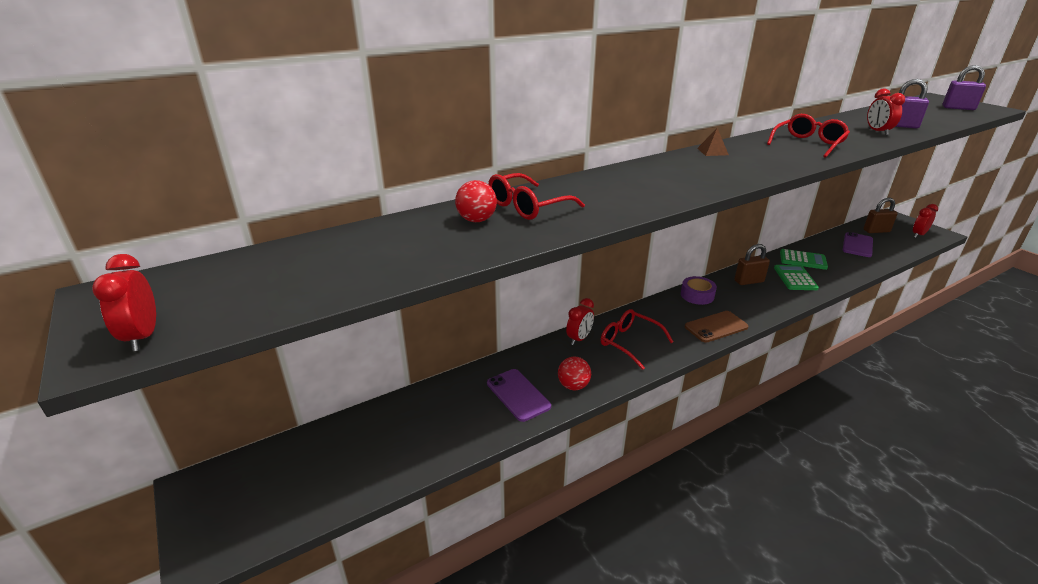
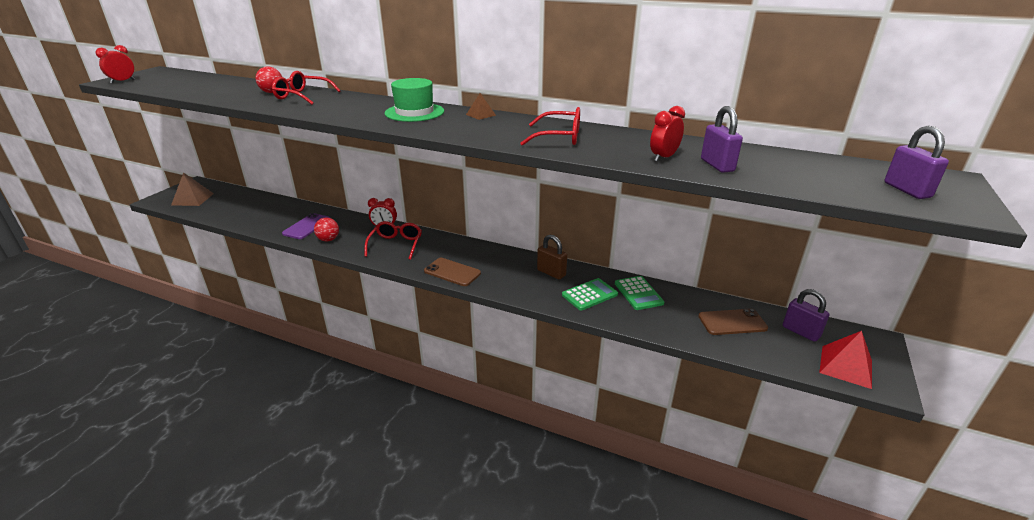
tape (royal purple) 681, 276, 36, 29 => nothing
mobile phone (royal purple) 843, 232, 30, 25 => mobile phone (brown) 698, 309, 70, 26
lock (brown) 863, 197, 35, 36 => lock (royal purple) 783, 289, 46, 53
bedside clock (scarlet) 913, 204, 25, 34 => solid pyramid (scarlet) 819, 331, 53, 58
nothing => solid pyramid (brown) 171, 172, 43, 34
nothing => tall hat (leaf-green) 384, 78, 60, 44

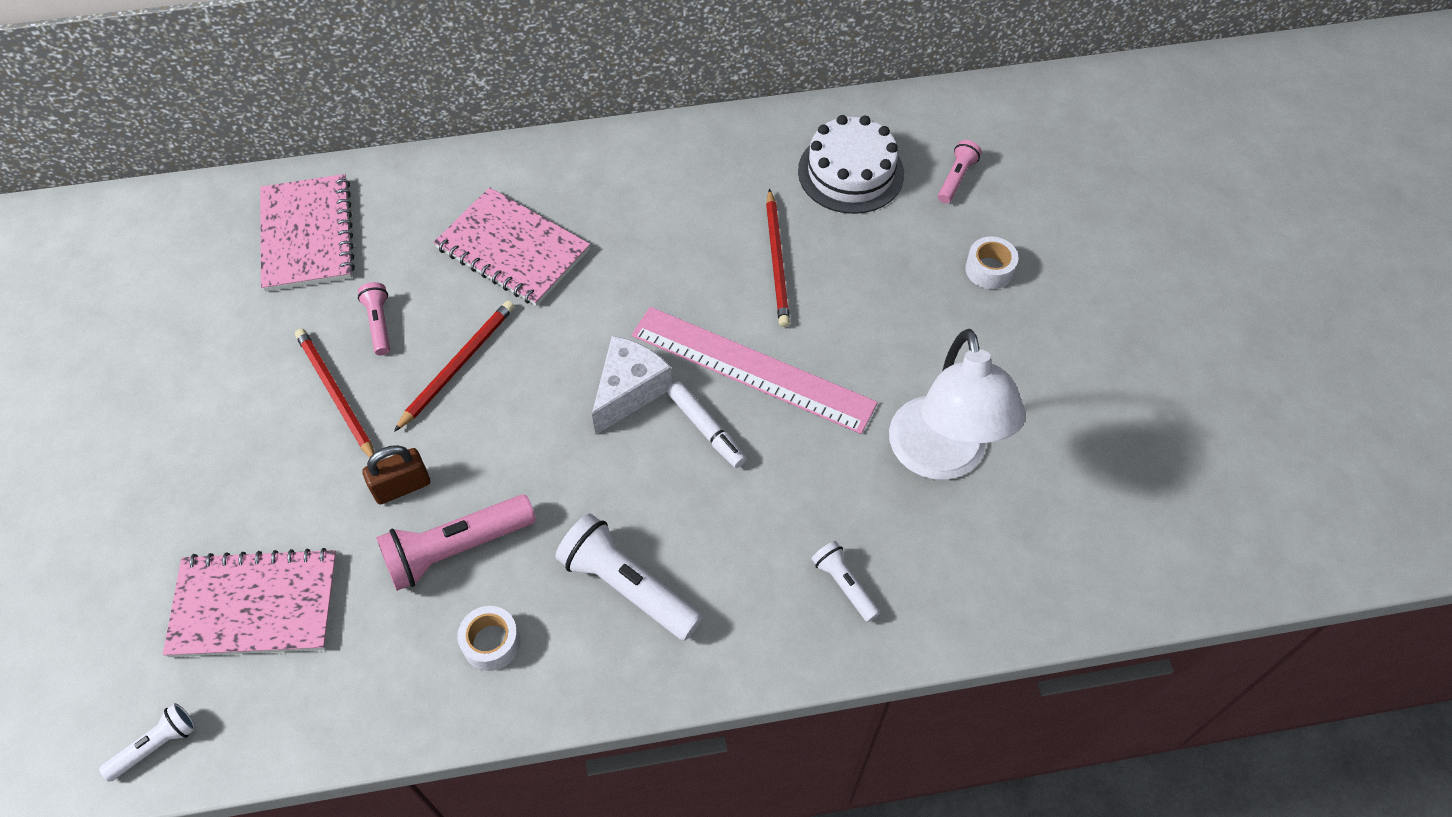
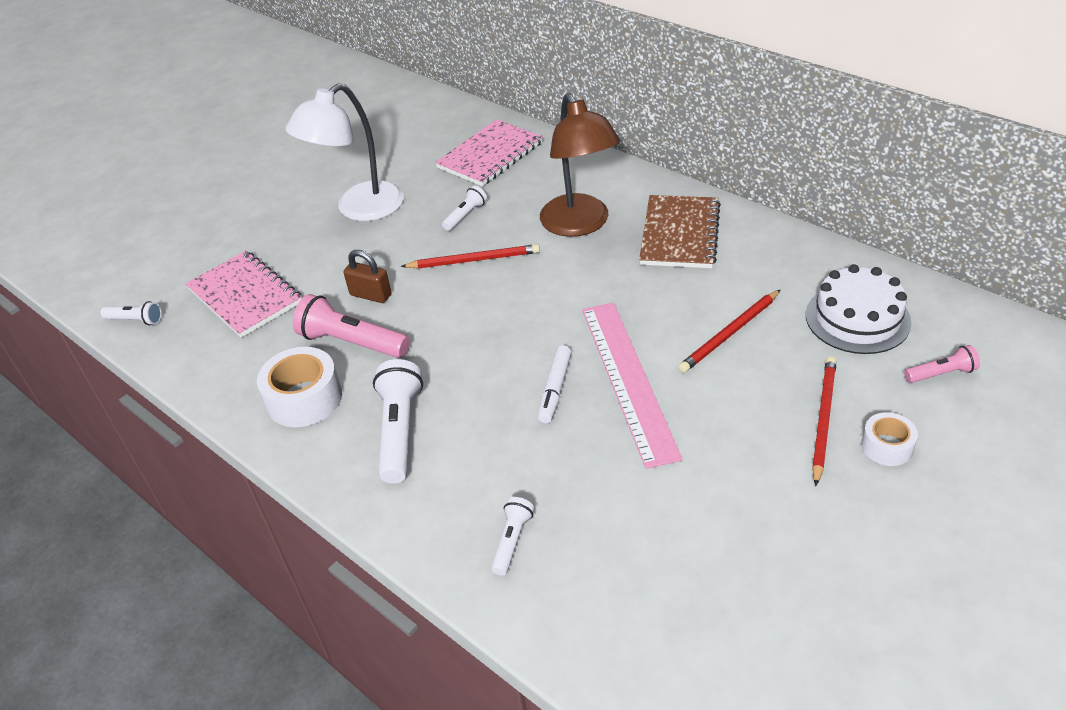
wooden pencil (scarlet) 295, 329, 80, 129 => wooden pencil (scarlet) 812, 357, 25, 129, moved
pocket torch (rose-pink) 358, 282, 32, 73 => pocket torch (white) 442, 186, 45, 45
notebook (rose-pink) 434, 187, 156, 119 => desk lamp (brown) 540, 93, 80, 144
tape (white) 458, 606, 62, 65 => tape (white) 257, 347, 85, 80, x1.70
cheese (white) 592, 336, 80, 98 => nothing
desk lamp (white) 889, 329, 137, 151 => desk lamp (white) 286, 83, 118, 138, moved
nothing => notebook (brown) 639, 195, 82, 73

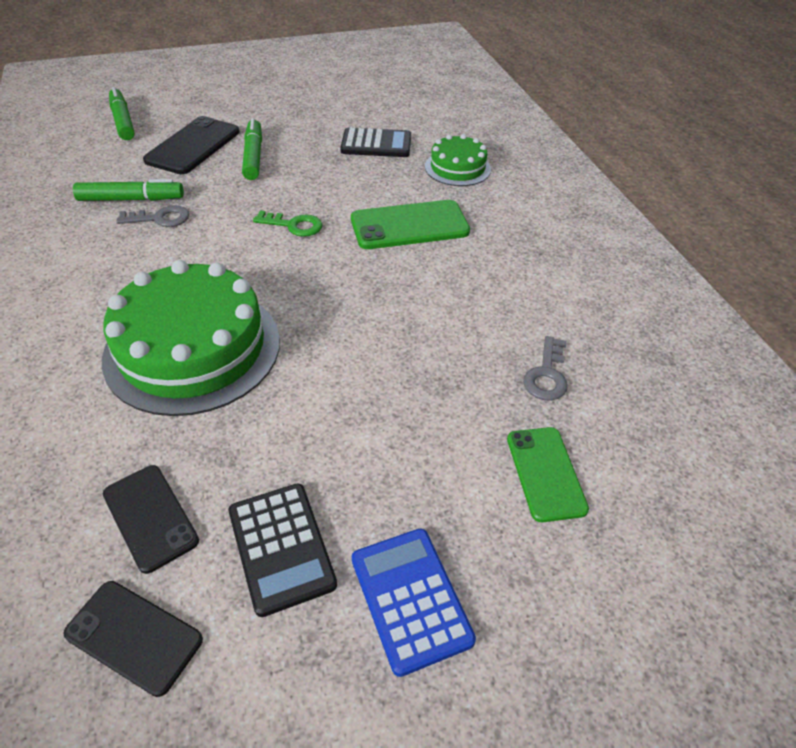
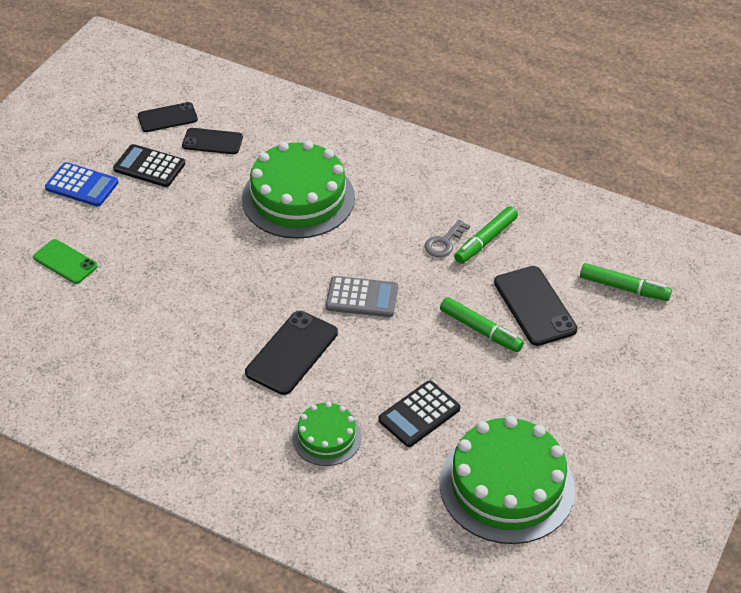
latchkey (leaf-green) 253, 211, 69, 26 => pocket calculator (gray) 326, 276, 72, 41
mobile phone (leaf-green) 351, 200, 119, 49 => mobile phone (black) 245, 311, 93, 84
latchkey (gray) 523, 336, 45, 65 => nothing
nothing => gateau (leaf-green) 440, 416, 135, 128

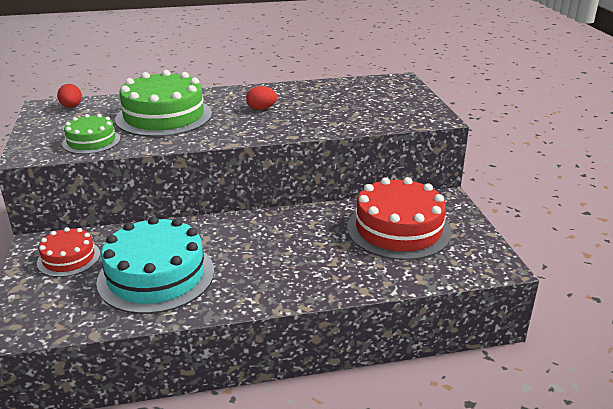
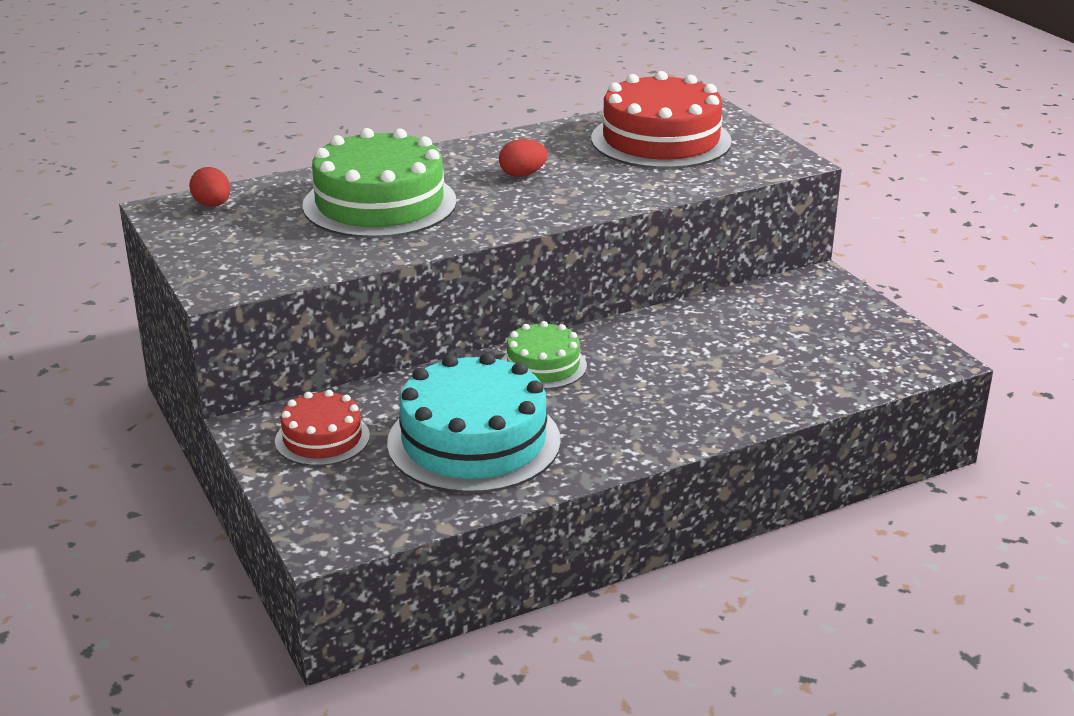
gateau (leaf-green) 62, 114, 58, 40 => gateau (leaf-green) 501, 321, 86, 68, moved
gateau (scarlet) 347, 177, 105, 83 => gateau (scarlet) 591, 71, 141, 98, moved

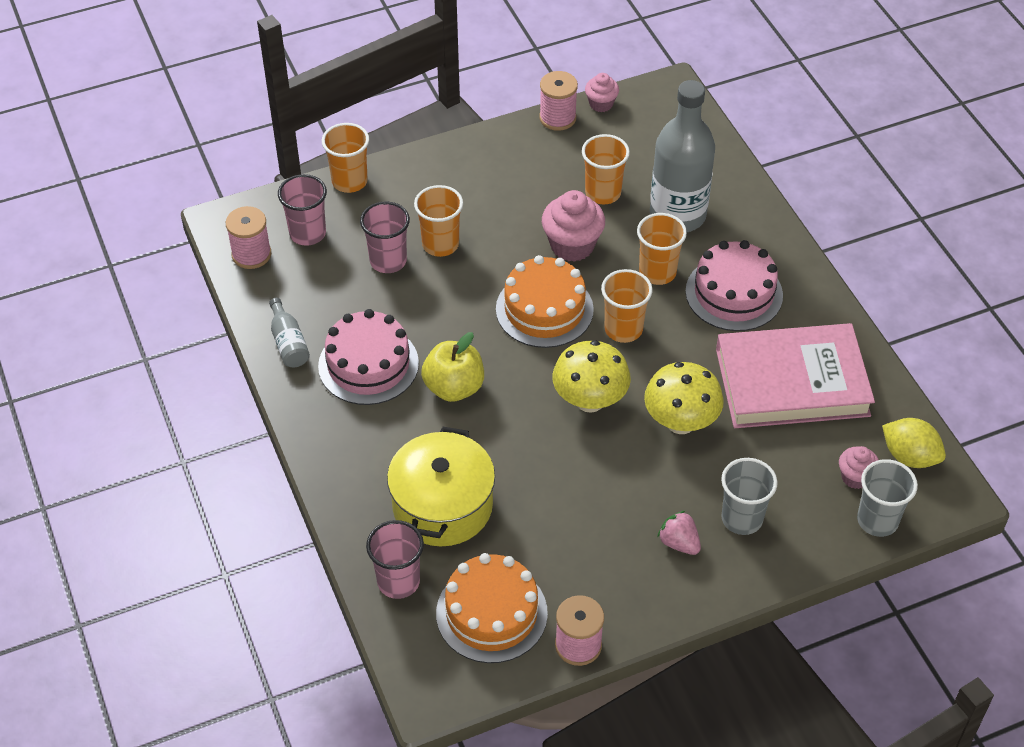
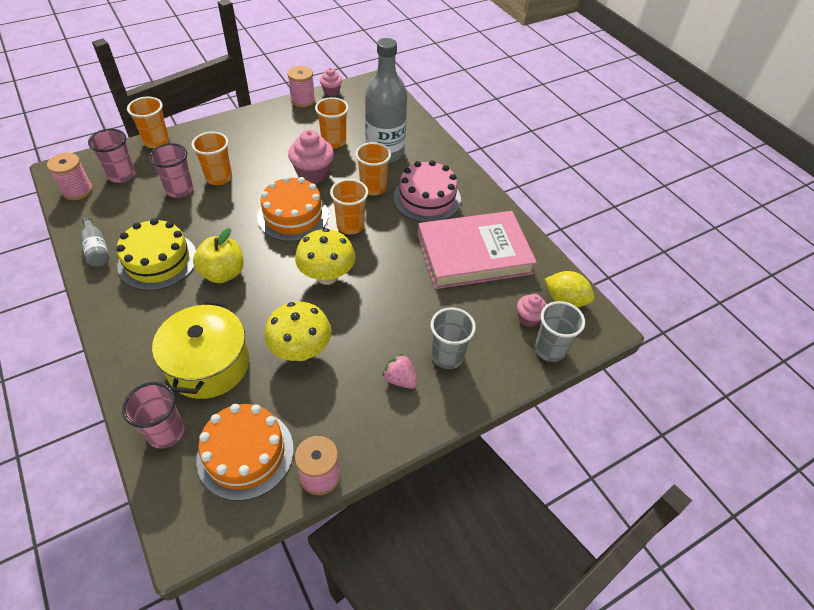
gateau (rose-pink) 318, 309, 101, 96 => gateau (bright yellow) 116, 218, 80, 73
fungus (bright yellow) 644, 362, 80, 72 => fungus (bright yellow) 264, 302, 67, 59, moved

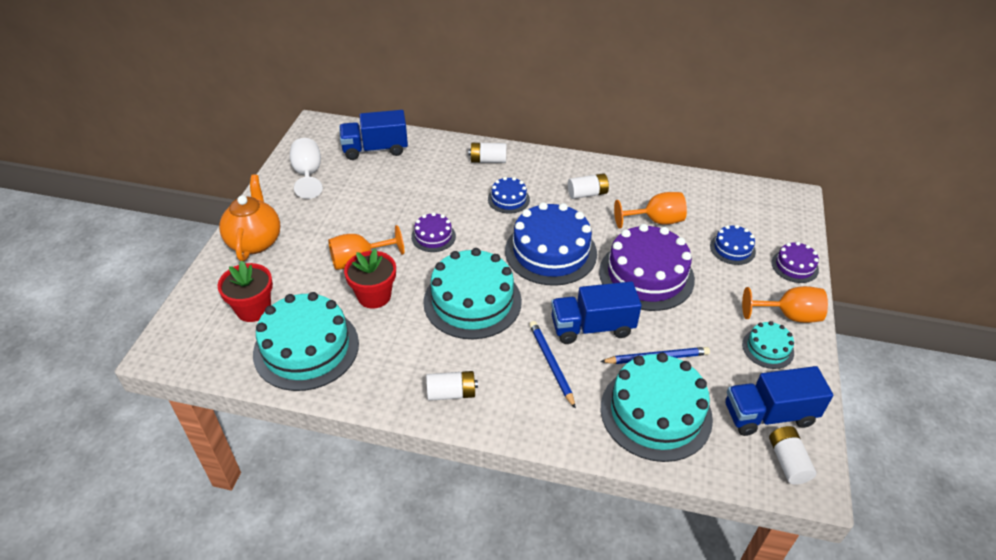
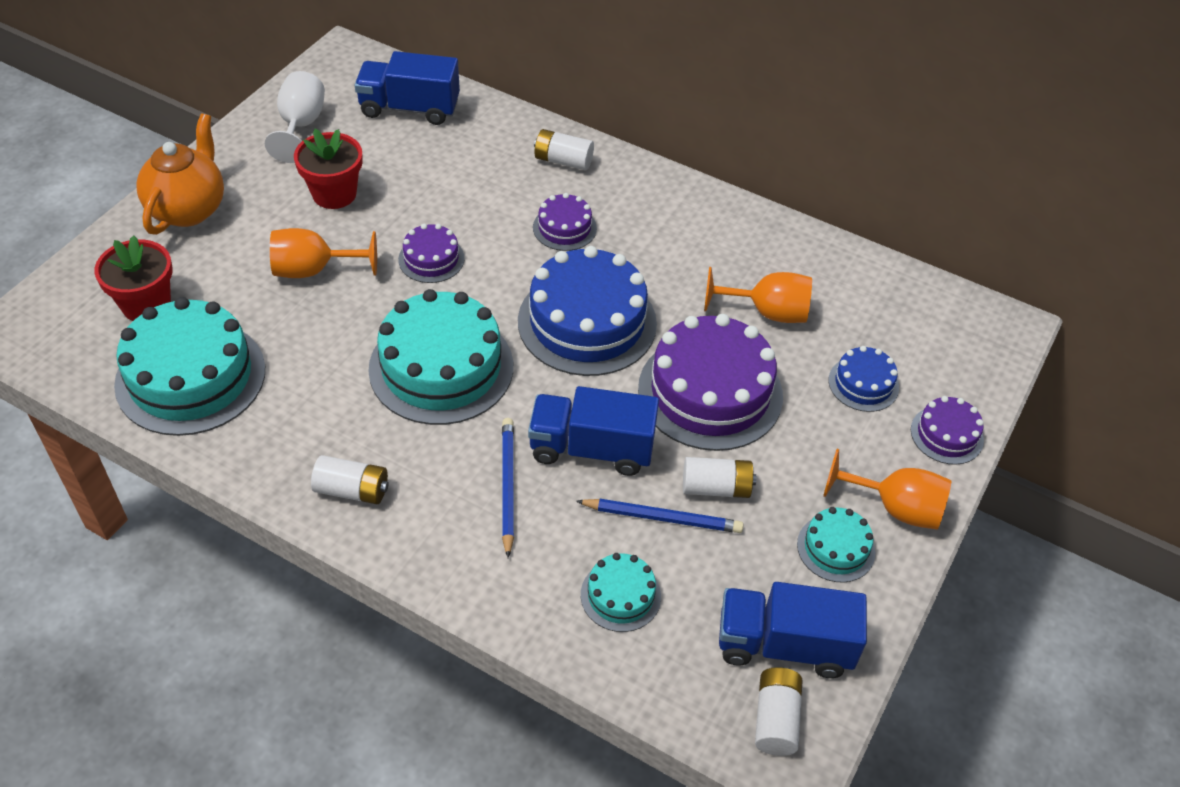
potted plant (scarlet) 344, 249, 52, 60 => potted plant (scarlet) 294, 128, 69, 81, moved
gateau (royal blue) 488, 177, 42, 37 => gateau (royal purple) 533, 193, 64, 58
power cell (white) 568, 173, 41, 26 => power cell (white) 683, 457, 73, 41, moved
gateau (teal) 601, 352, 112, 110 => gateau (teal) 581, 553, 80, 79, x0.49

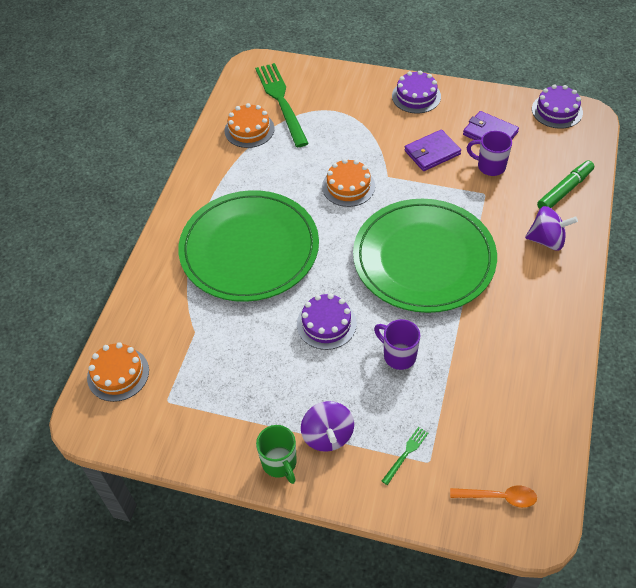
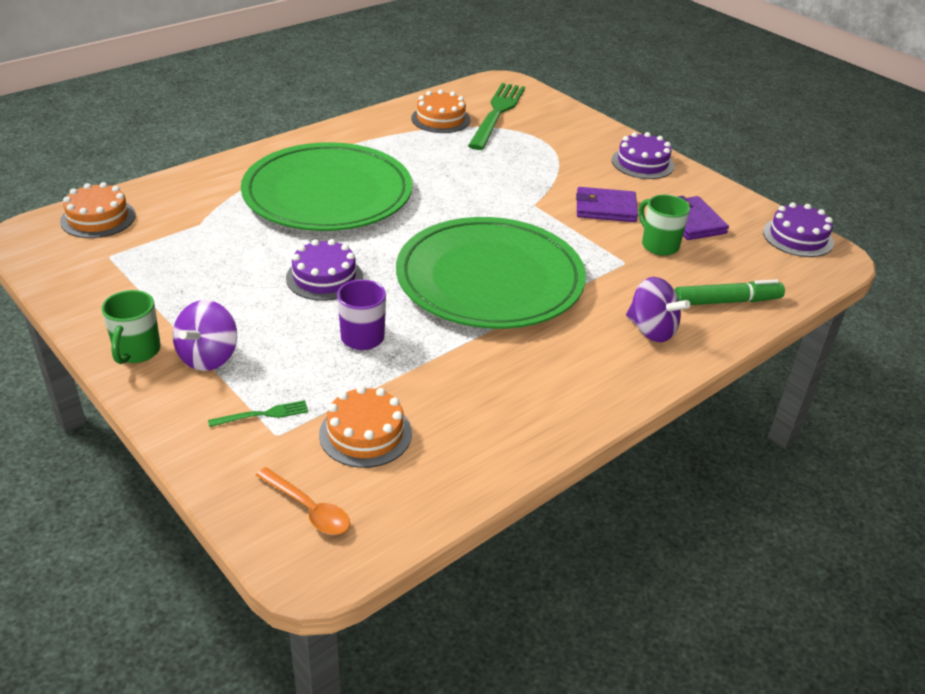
gateau (orange) 322, 159, 53, 48 => gateau (orange) 319, 386, 93, 82, moved
coffee mug (royal purple) 467, 131, 45, 45 => coffee mug (leaf-green) 638, 195, 52, 61

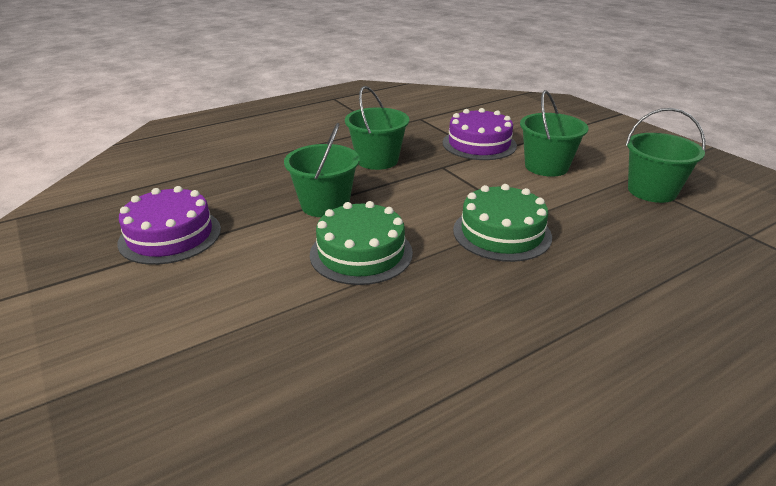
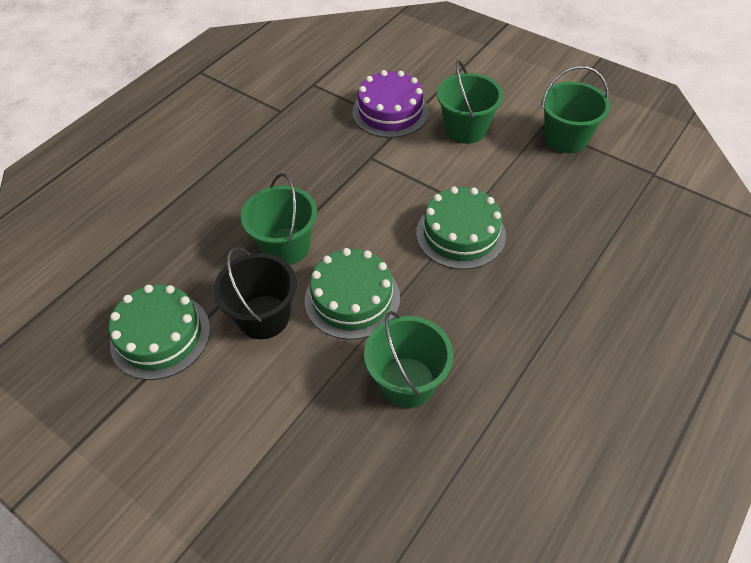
gateau (royal purple) 118, 186, 103, 79 => gateau (leaf-green) 109, 285, 101, 95
bucket (leaf-green) 345, 86, 64, 84 => bucket (leaf-green) 364, 311, 89, 97, moved
nothing => bucket (black) 213, 247, 84, 92

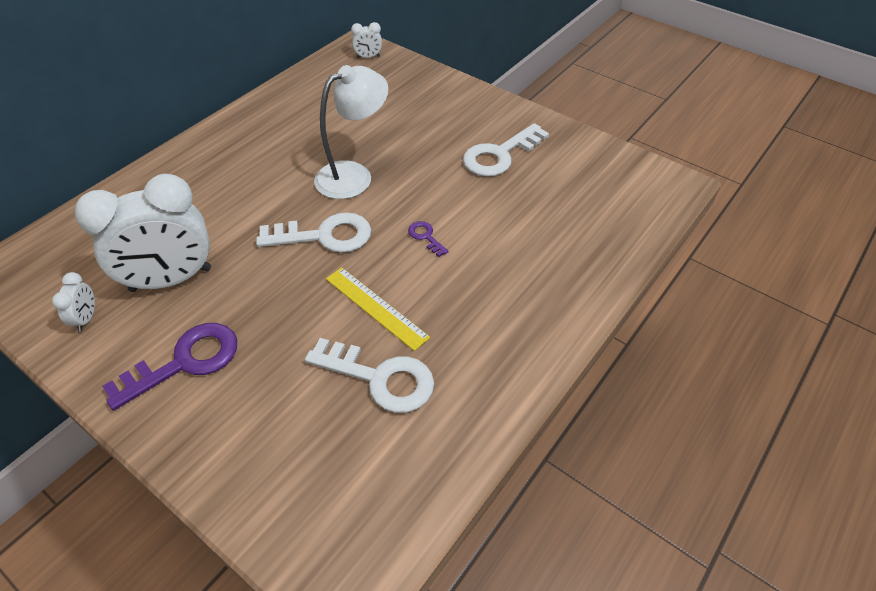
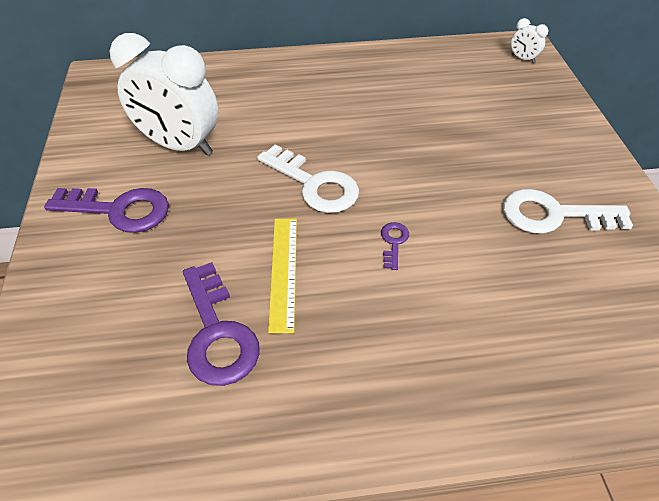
bedside clock (white) 52, 272, 43, 60 => nothing
latchkey (white) 305, 338, 129, 75 => latchkey (royal purple) 183, 262, 77, 124
desk lamp (white) 314, 65, 74, 134 => nothing

